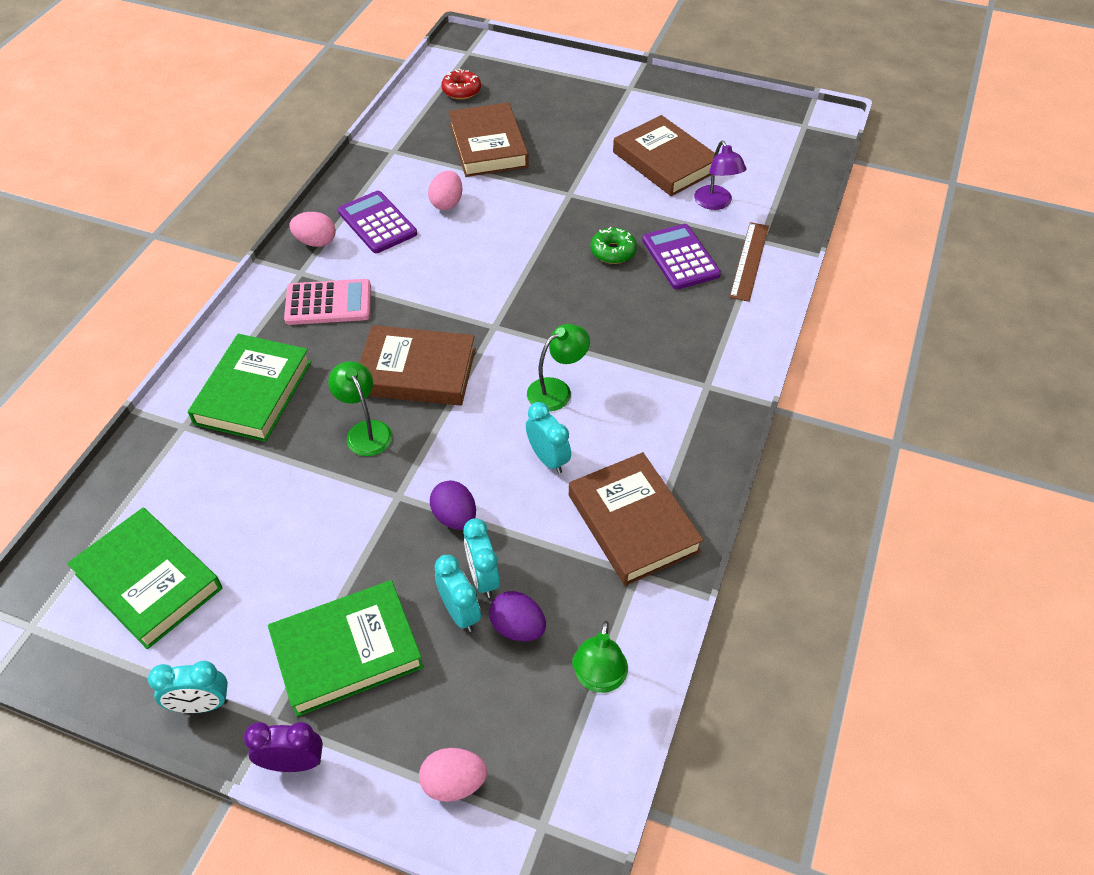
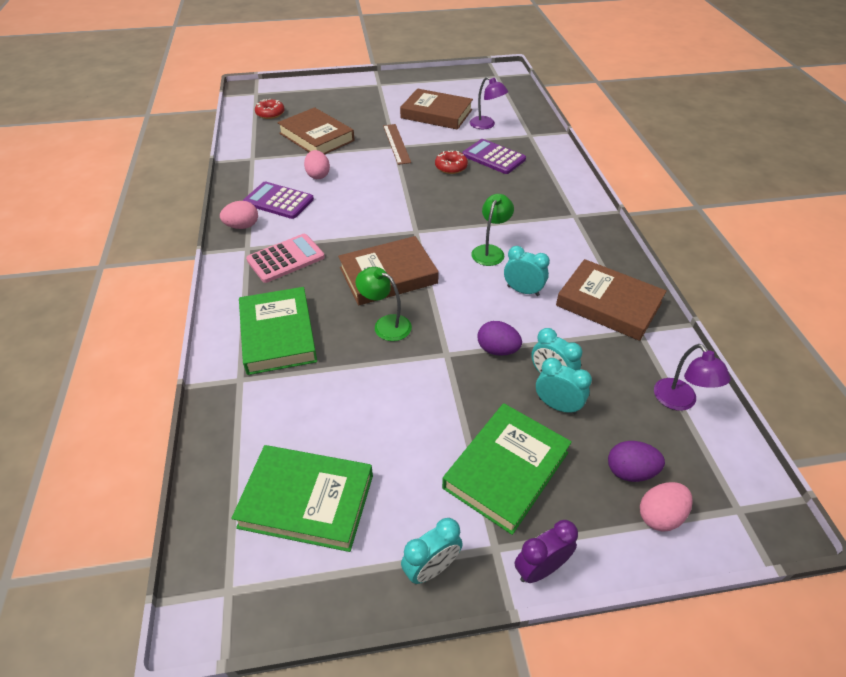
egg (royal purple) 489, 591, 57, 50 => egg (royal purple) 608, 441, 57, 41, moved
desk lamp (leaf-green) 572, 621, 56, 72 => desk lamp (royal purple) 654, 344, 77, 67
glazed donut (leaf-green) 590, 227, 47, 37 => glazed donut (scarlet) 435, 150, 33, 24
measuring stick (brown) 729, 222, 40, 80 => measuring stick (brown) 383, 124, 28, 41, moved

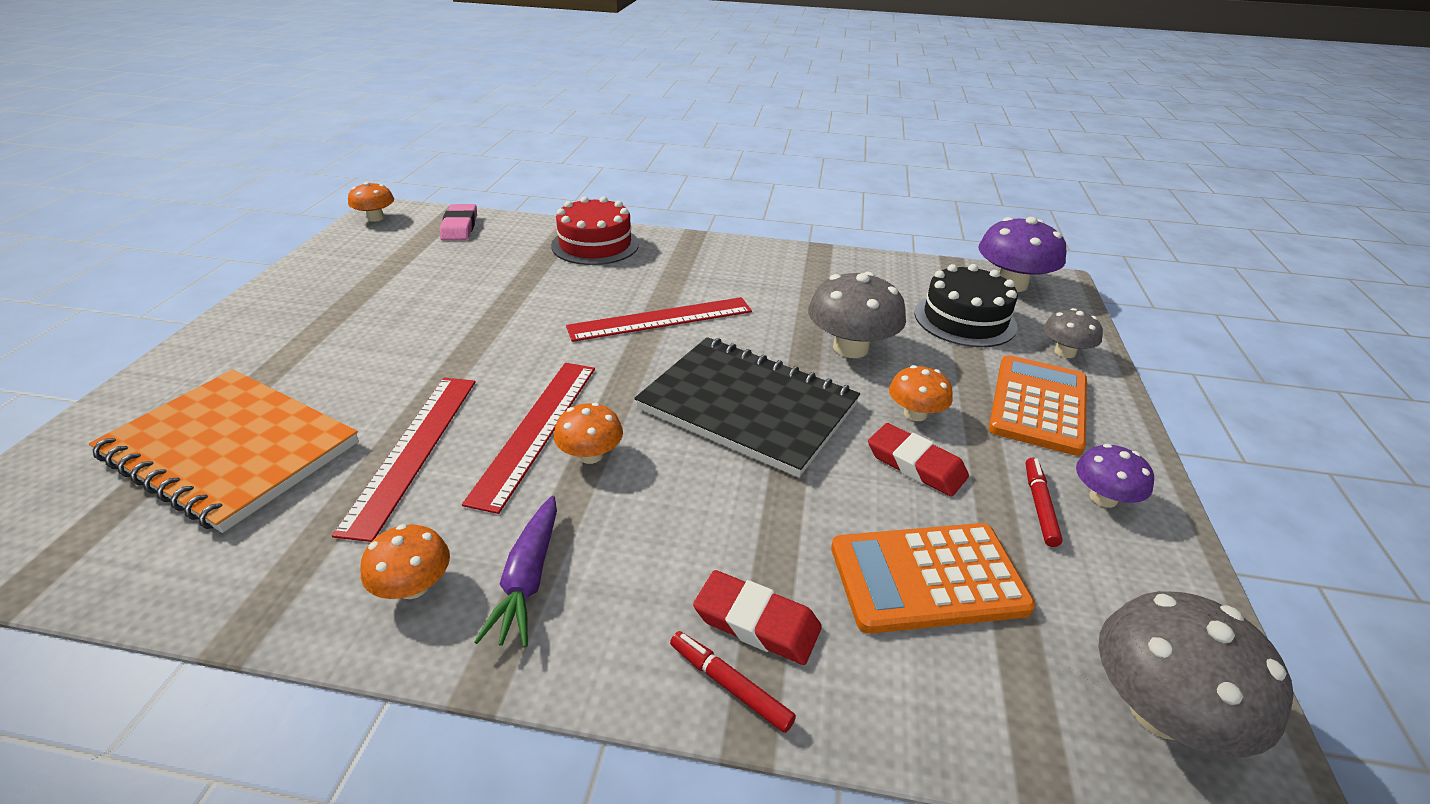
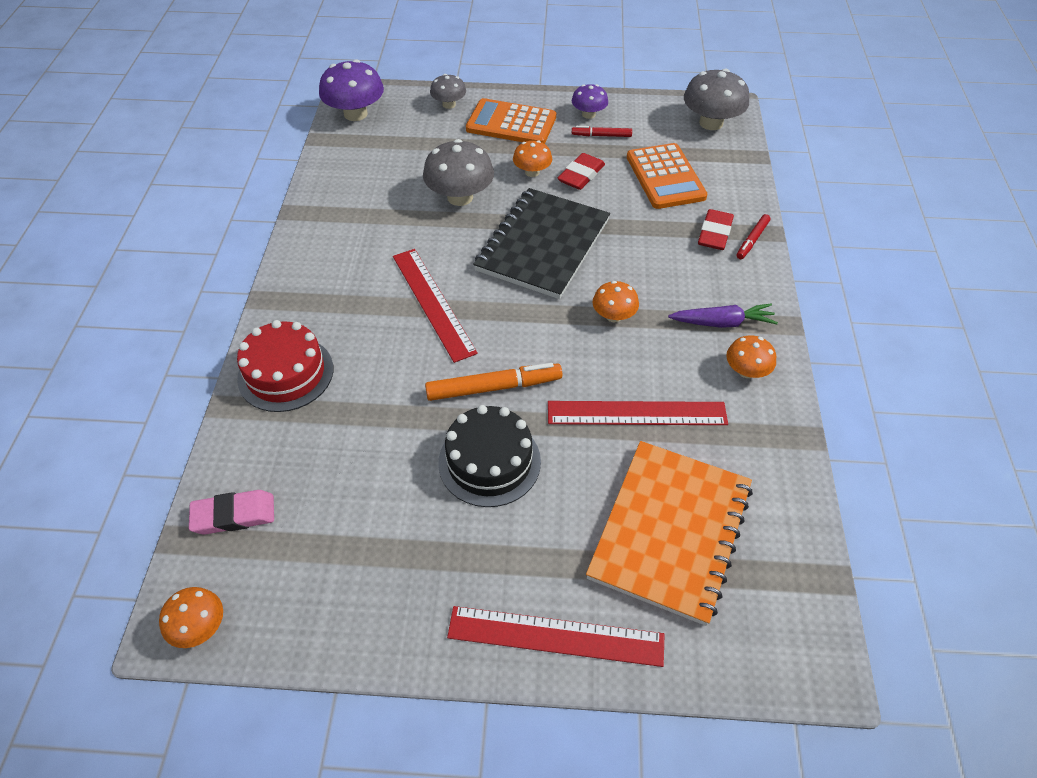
measuring stick (scarlet) 462, 363, 133, 151 => measuring stick (scarlet) 447, 606, 218, 61, moved
gateau (black) 915, 264, 103, 83 => gateau (black) 438, 405, 103, 102, moved
nothing => marker (orange) 425, 363, 137, 38

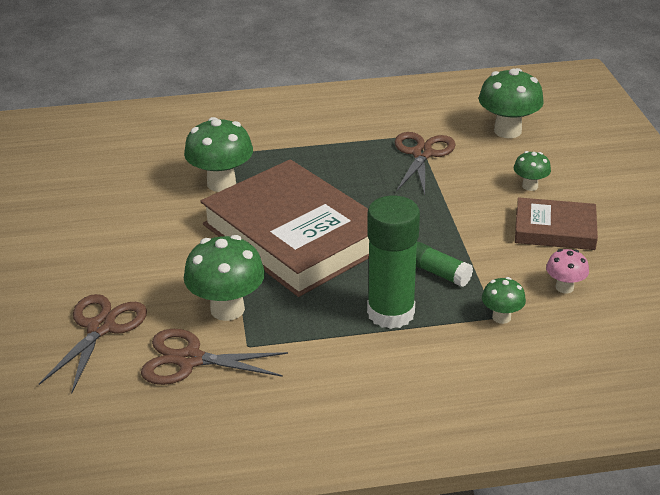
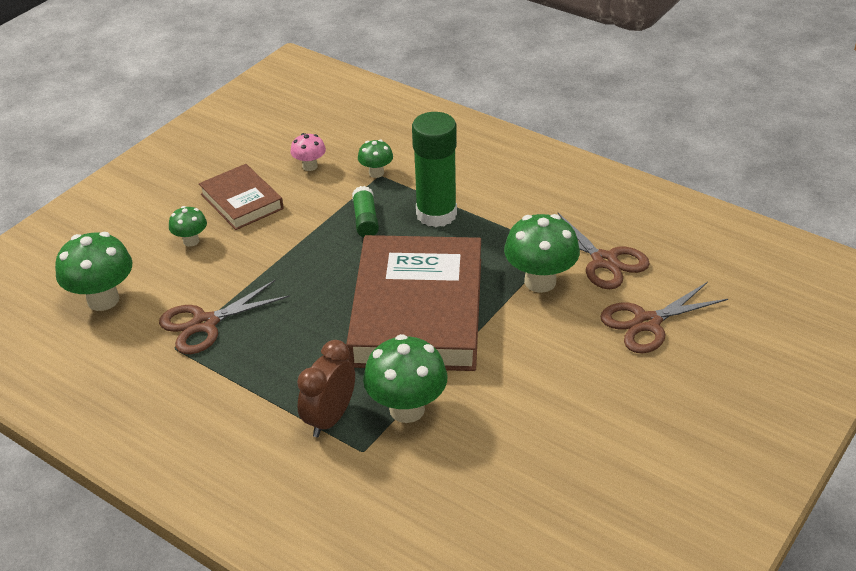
nothing => bedside clock (brown) 297, 340, 58, 97

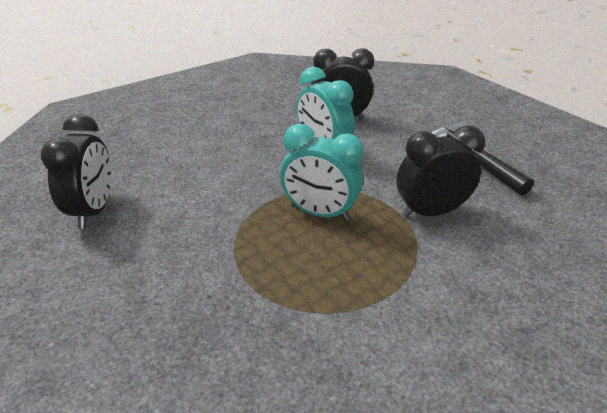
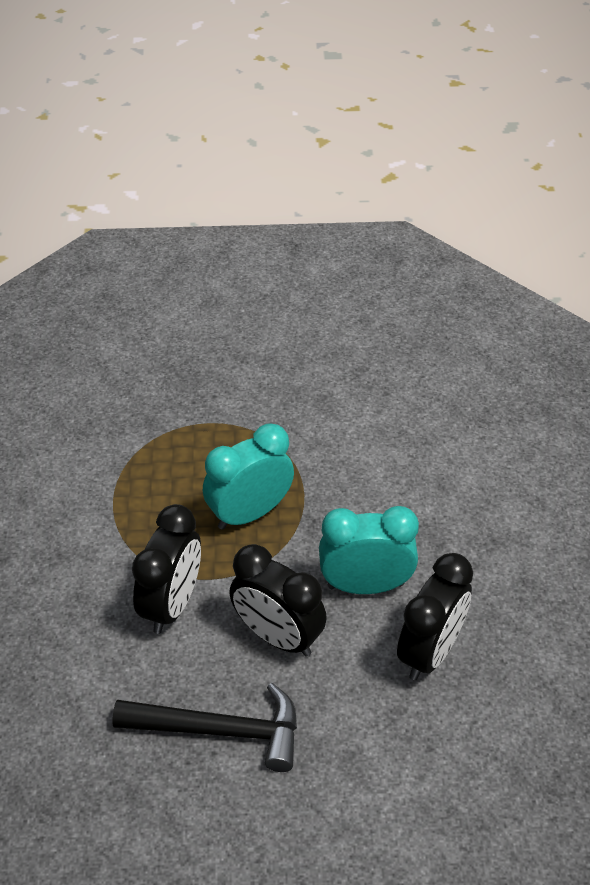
bedside clock (black) 41, 114, 71, 115 => bedside clock (black) 229, 544, 98, 113, moved

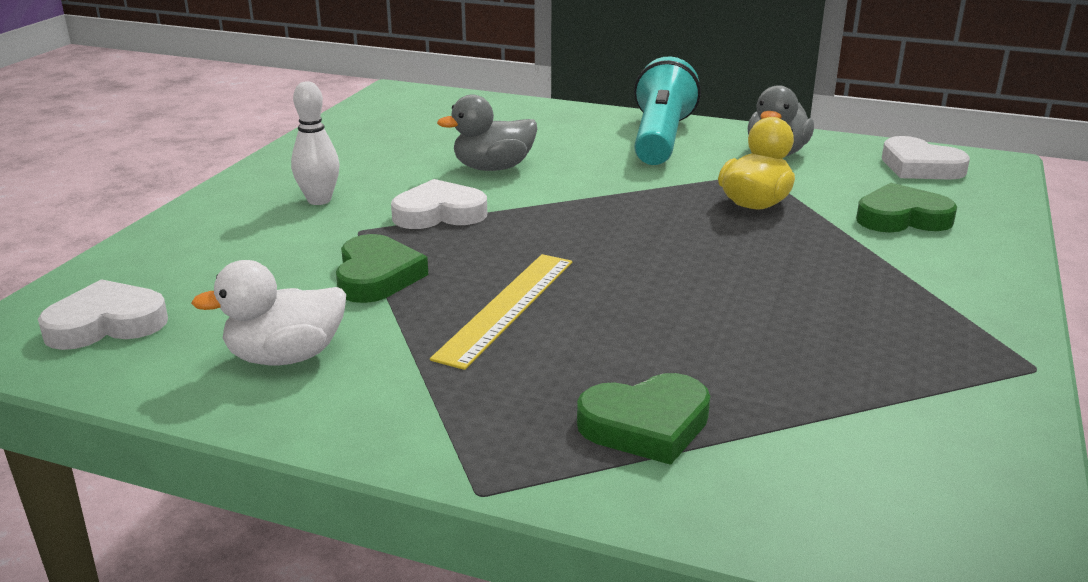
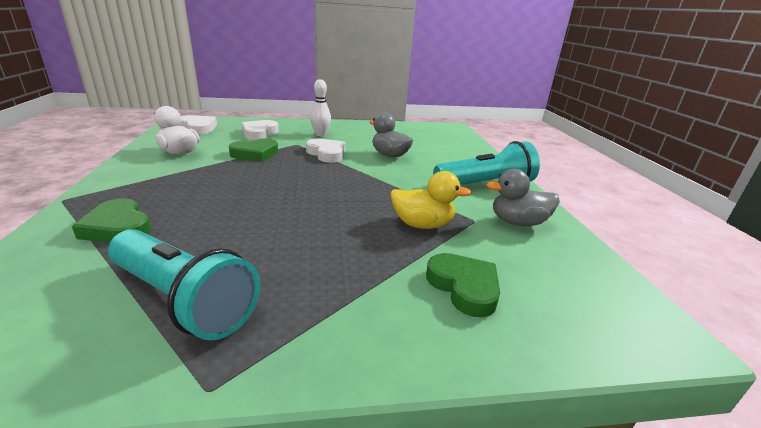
measuring stick (bright yellow) 430, 254, 142, 116 => nothing
heart (white) 882, 136, 88, 44 => heart (white) 242, 120, 37, 20, moved
nothing => pocket torch (teal) 108, 229, 153, 112

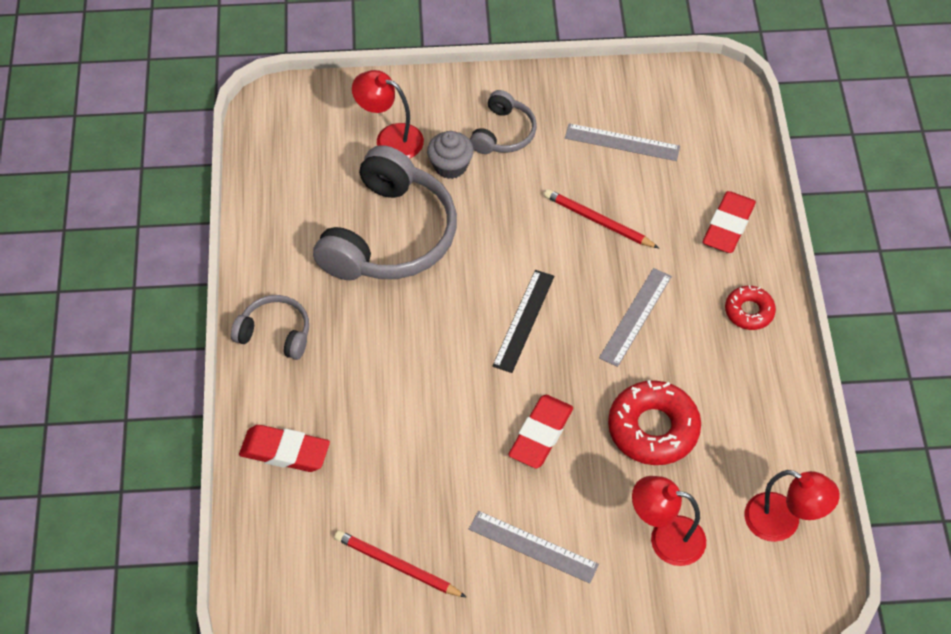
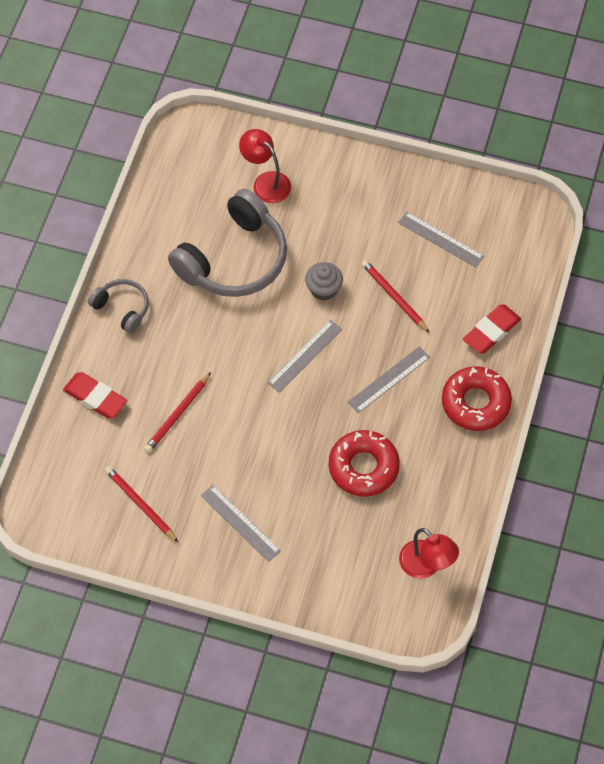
cupcake (gray) 427, 131, 47, 48 => cupcake (gray) 305, 262, 38, 39, moved
headphones (gray) 470, 90, 67, 64 => nothing
measuring stick (black) 492, 270, 62, 103 => measuring stick (gray) 268, 320, 74, 73
pencil eraser (scarlet) 508, 395, 65, 74 => nothing
desk lamp (scarlet) 632, 476, 74, 90 => nothing
glazed donut (scarlet) 725, 285, 51, 45 => glazed donut (scarlet) 442, 366, 70, 65, x1.76
nothing => wooden pencil (scarlet) 144, 372, 67, 81

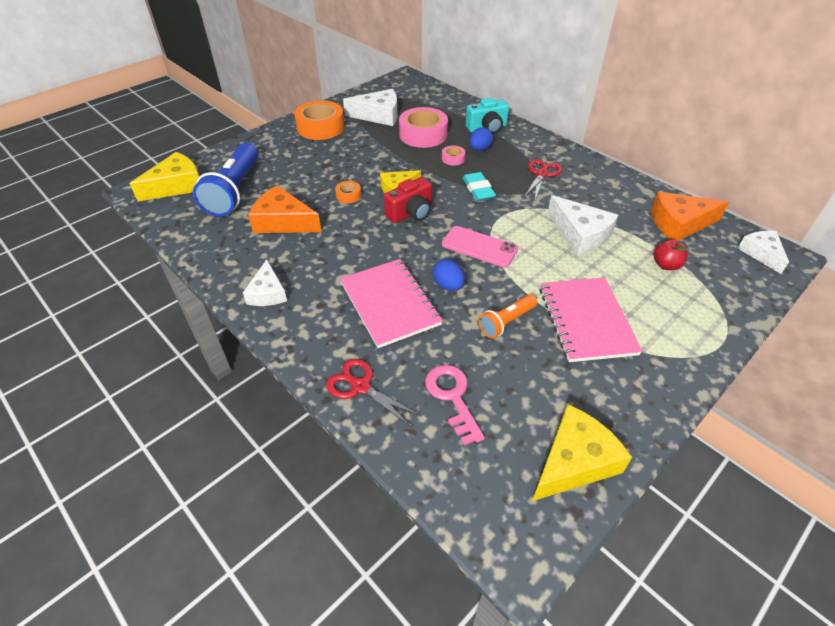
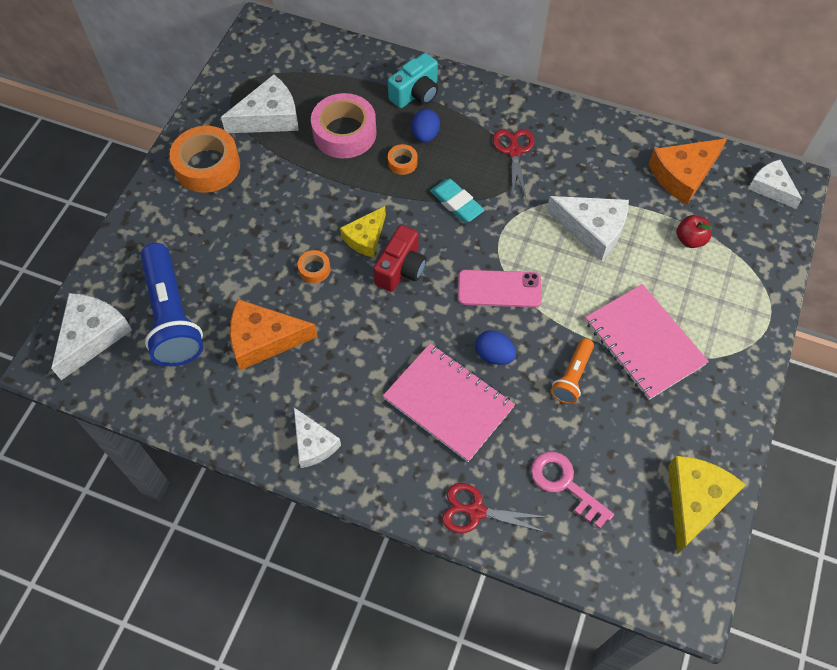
cheese (bright yellow) 130, 152, 70, 50 => cheese (white) 51, 293, 81, 87
tape (rose-pink) 442, 145, 23, 21 => tape (orange) 388, 144, 30, 31

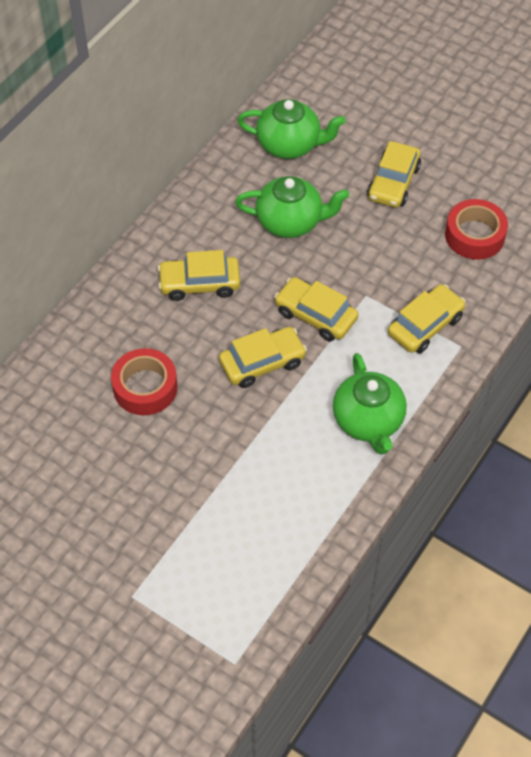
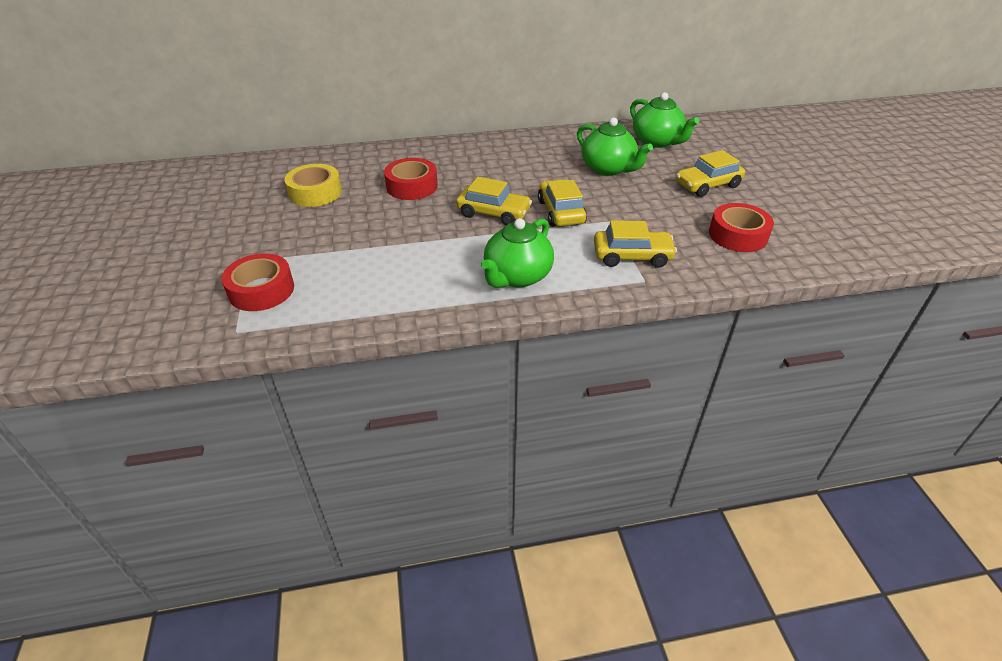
automobile (bright yellow) 158, 250, 82, 51 => nothing
nothing => tape (scarlet) 221, 253, 73, 58
nothing => tape (bright yellow) 285, 164, 57, 43

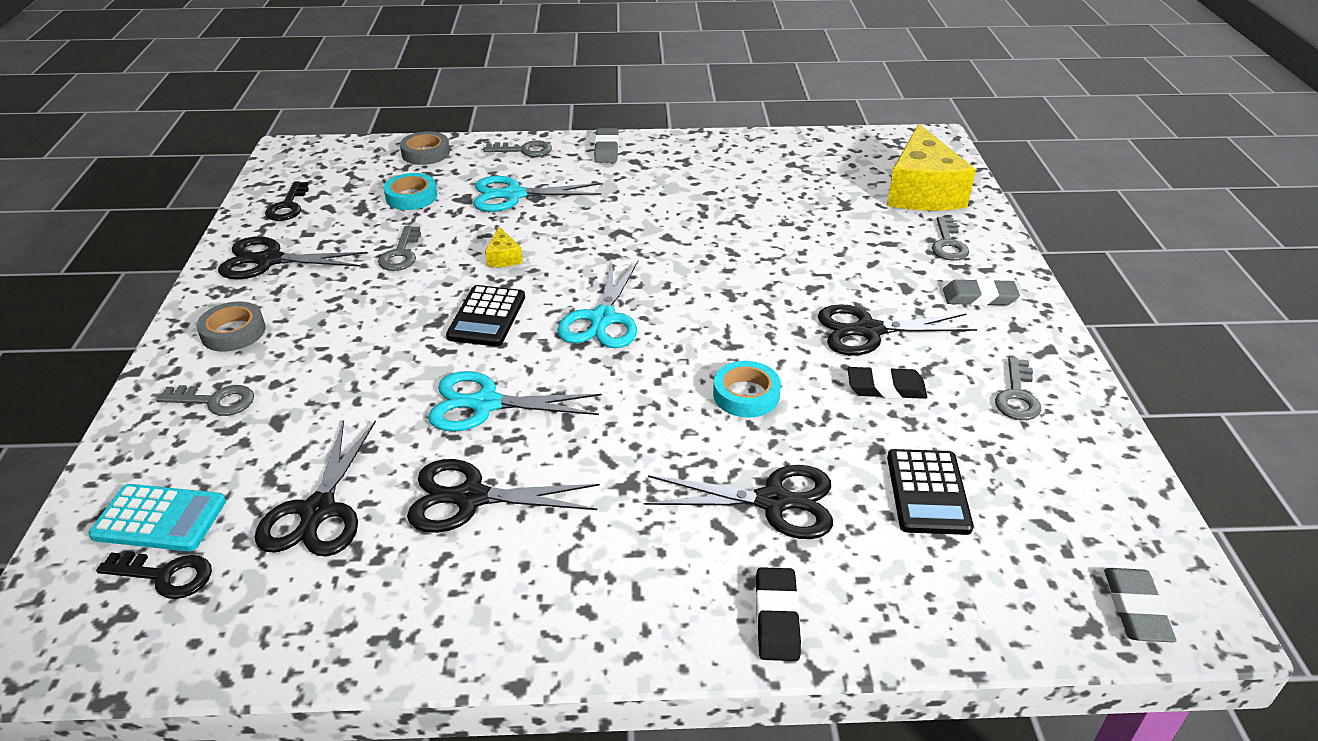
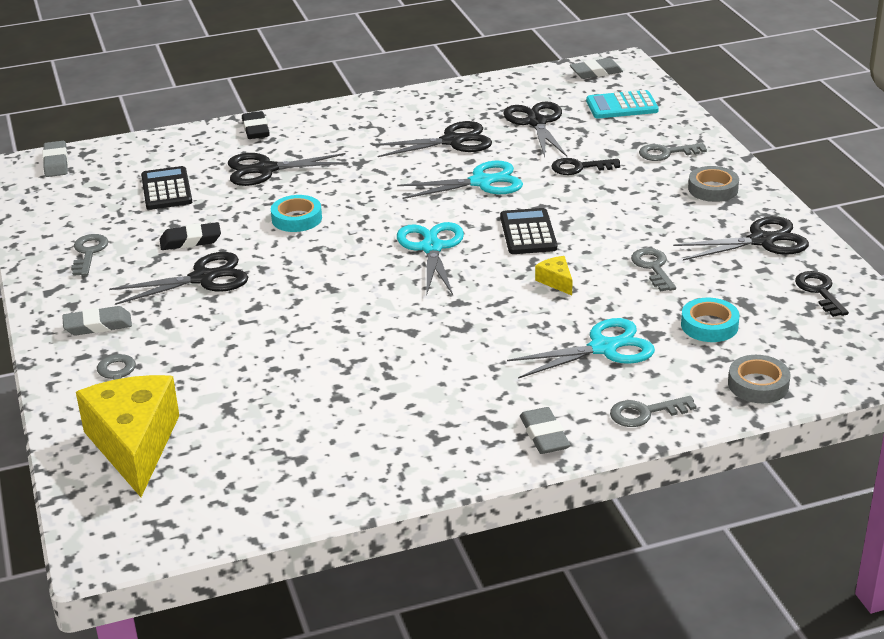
latchkey (black) 96, 551, 116, 48 => latchkey (black) 551, 158, 69, 17, moved
nothing => pencil eraser (gray) 570, 58, 53, 21

